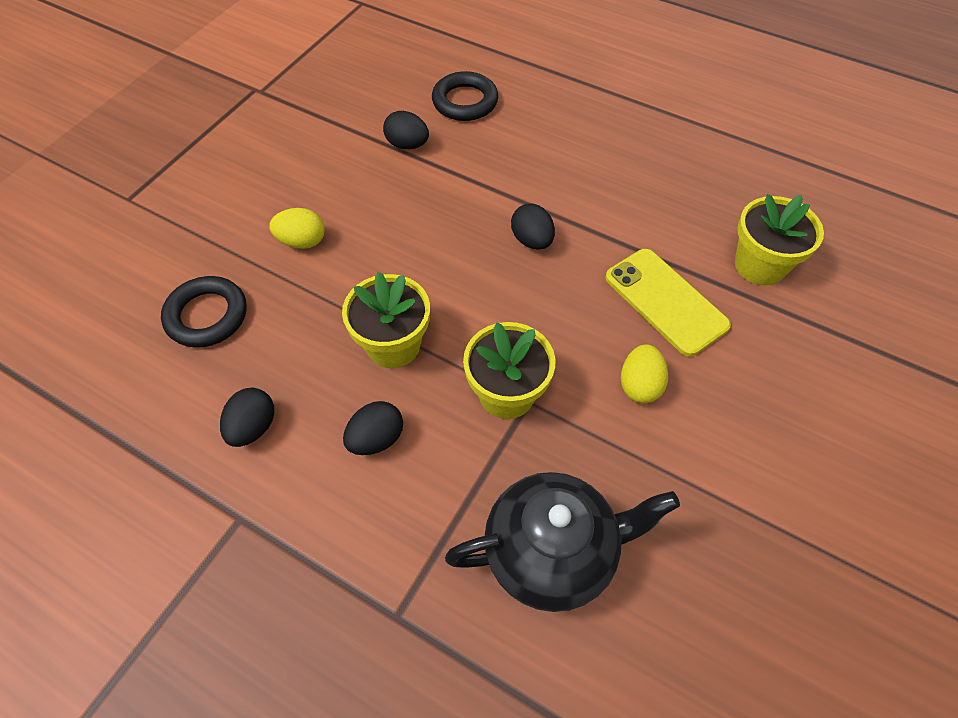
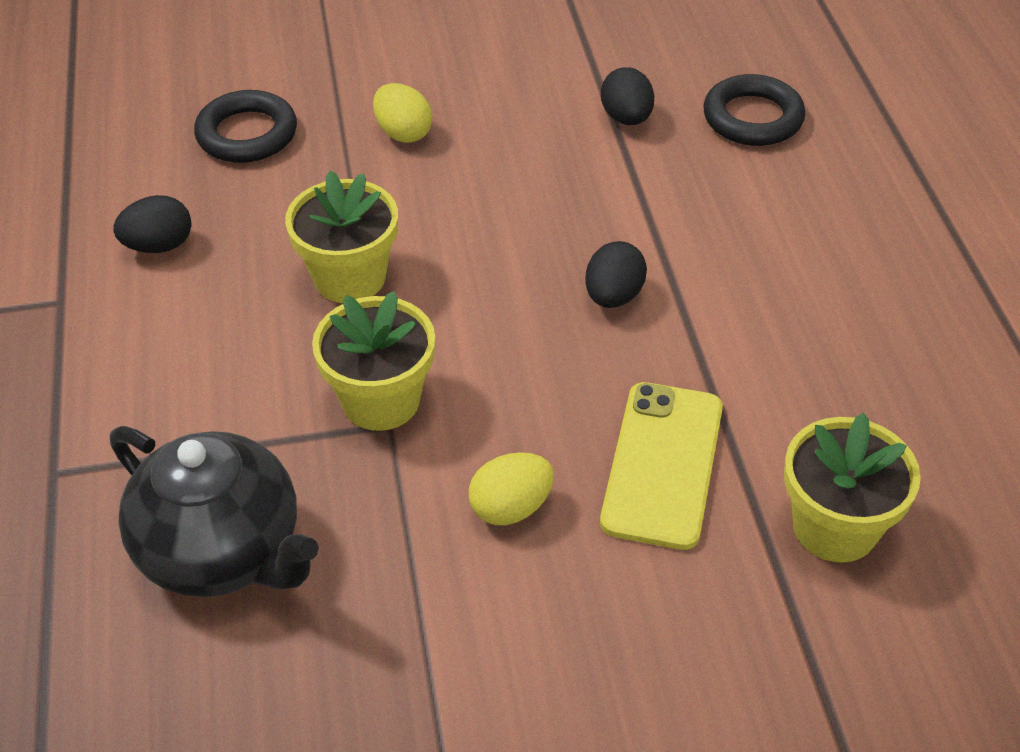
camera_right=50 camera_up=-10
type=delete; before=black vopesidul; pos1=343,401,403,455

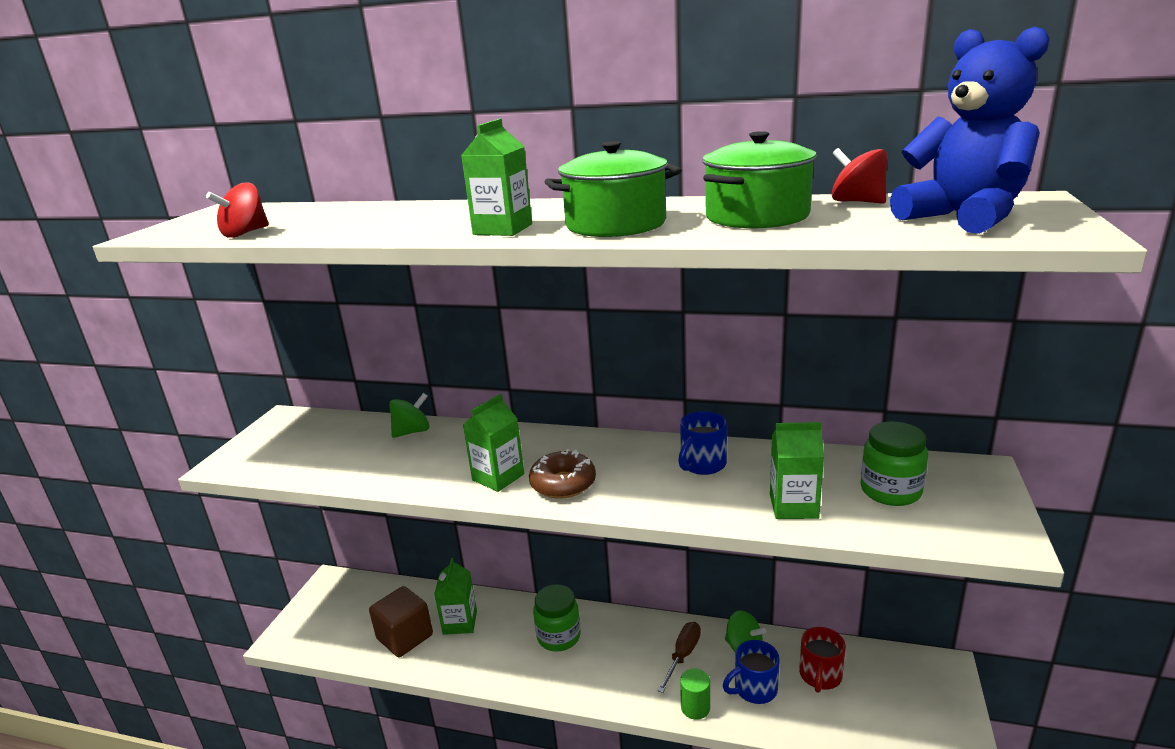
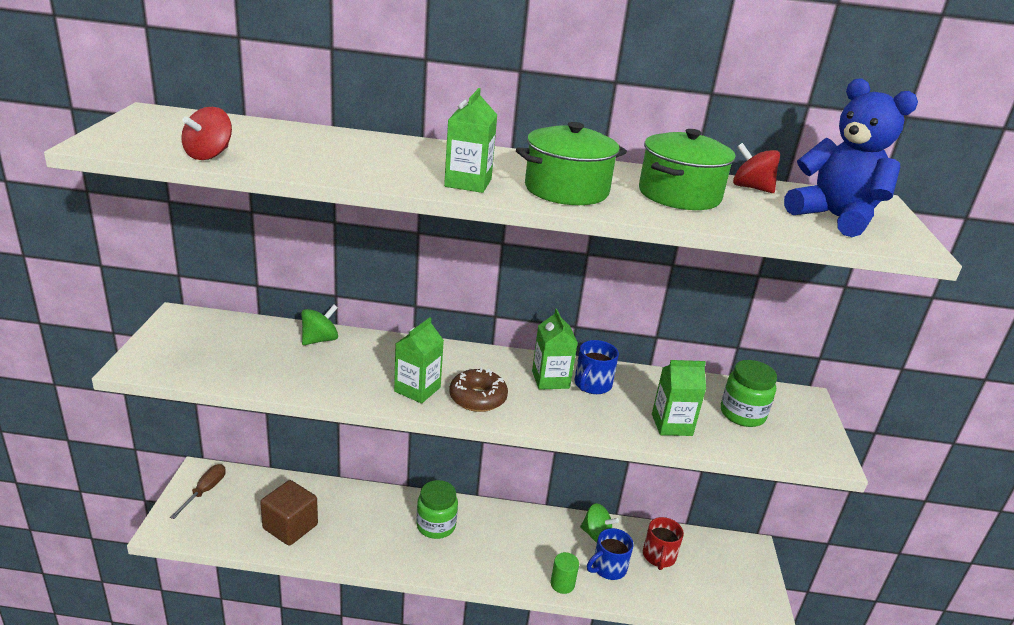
camera_right=-15 camera_up=5
type=move; before=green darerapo; pos1=434,558,477,635; pos2=532,309,578,390
type=move; before=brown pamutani; pos1=657,622,701,693; pos2=170,464,225,519

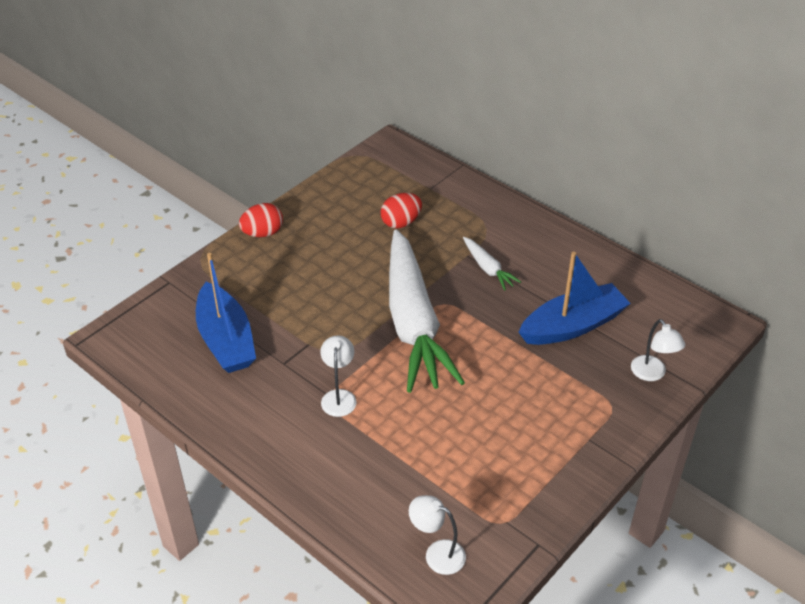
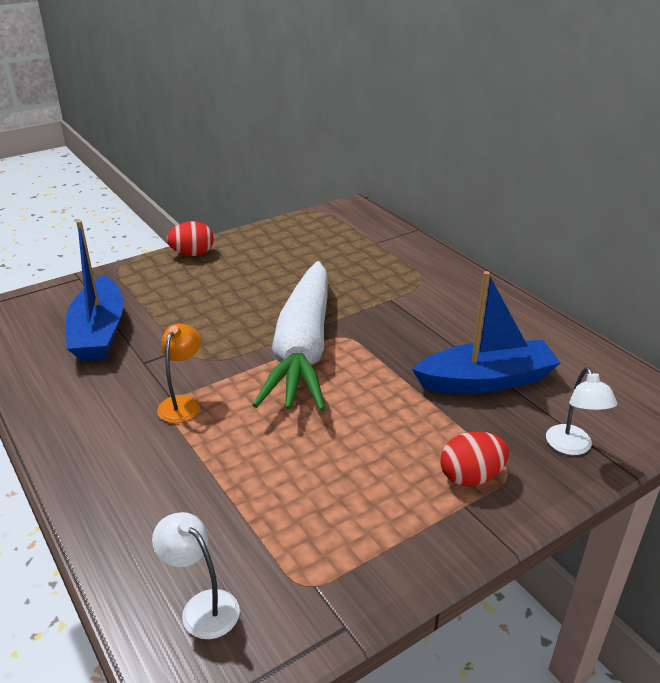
camera_right=15 camera_up=-10
type=delete; before=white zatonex; pos1=463,237,521,290
type=move; before=red vopesidul; pos1=380,193,422,228; pos2=440,432,509,487
type=recolor; before=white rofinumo; after=orange rofinumo; pos1=320,335,357,417; pos2=157,324,201,423

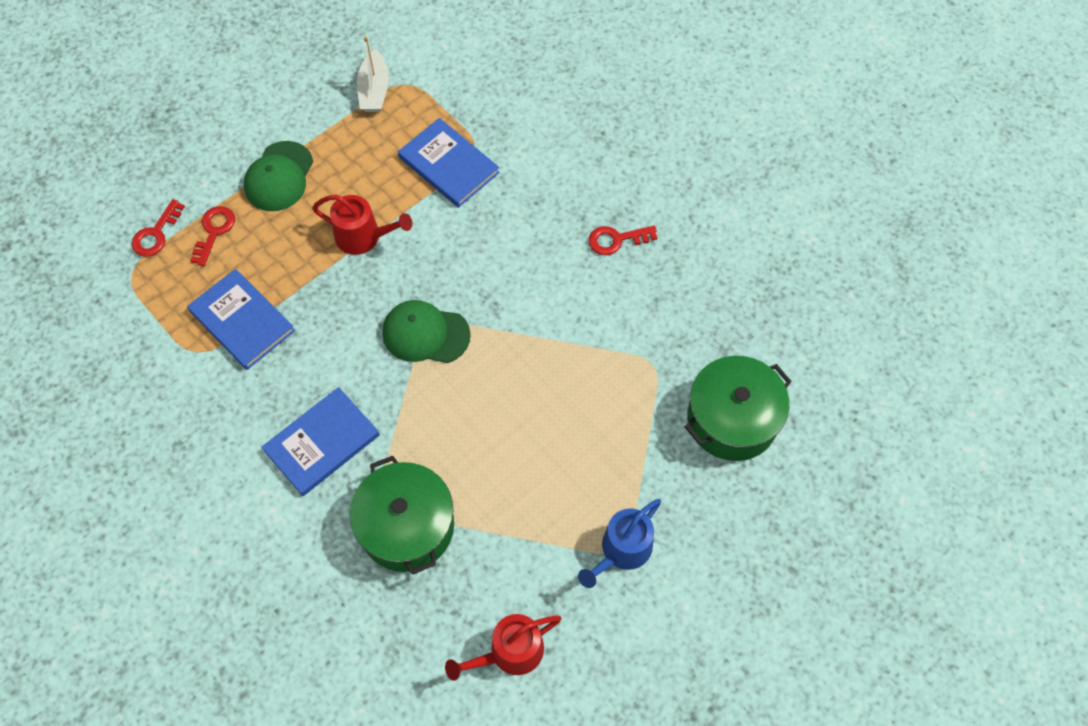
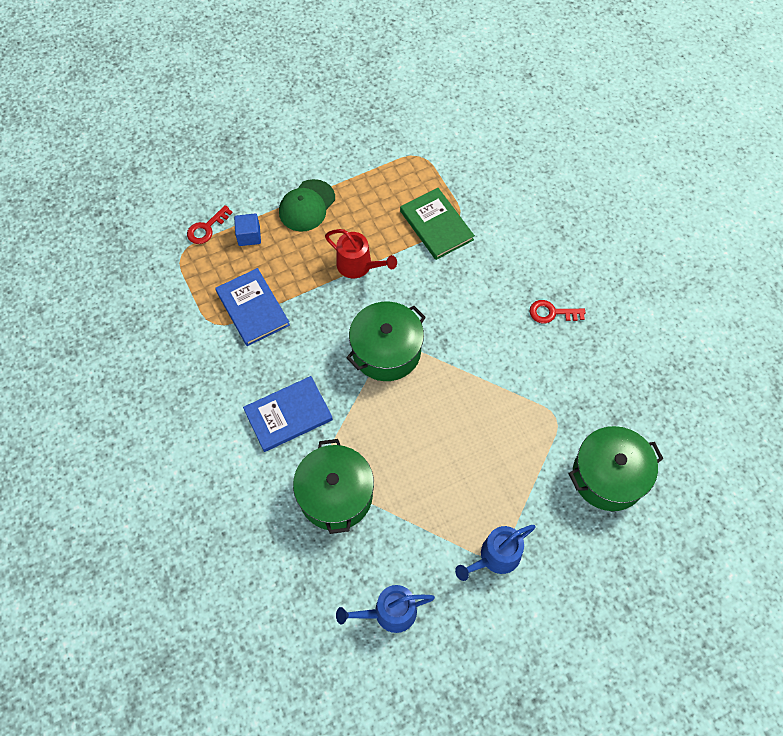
camera_right=15 camera_up=0
type=delete; before=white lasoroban; pos1=357,37,389,112
type=replace; before=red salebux; after=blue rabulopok; pos1=190,206,235,266; pos2=234,214,261,246
type=replace; before=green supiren; after=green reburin; pos1=382,300,471,363; pos2=346,302,426,381
type=recolor; before=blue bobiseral; after=green bobiseral; pos1=398,118,500,208; pos2=400,188,475,260
type=recolor; before=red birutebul; after=blue birutebul; pos1=445,614,561,681; pos2=336,585,435,633

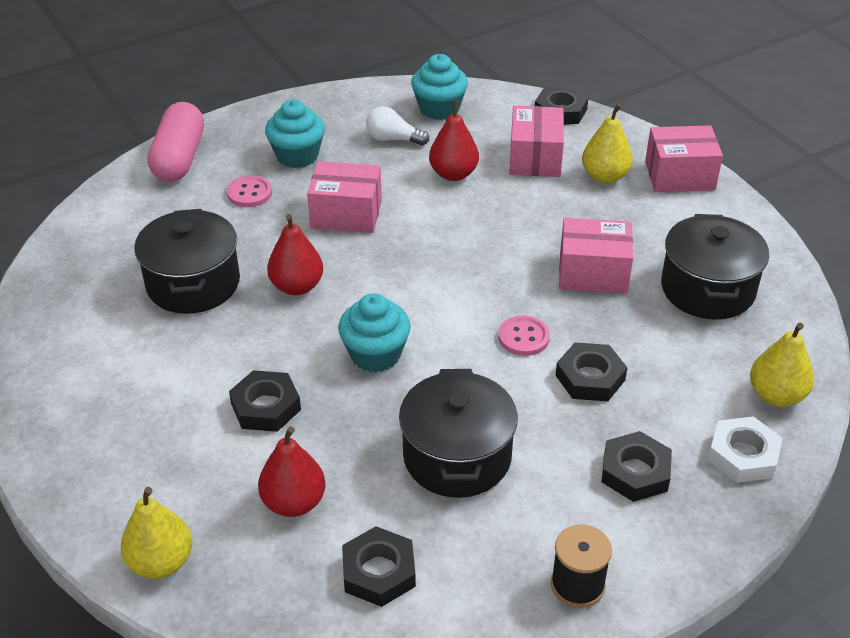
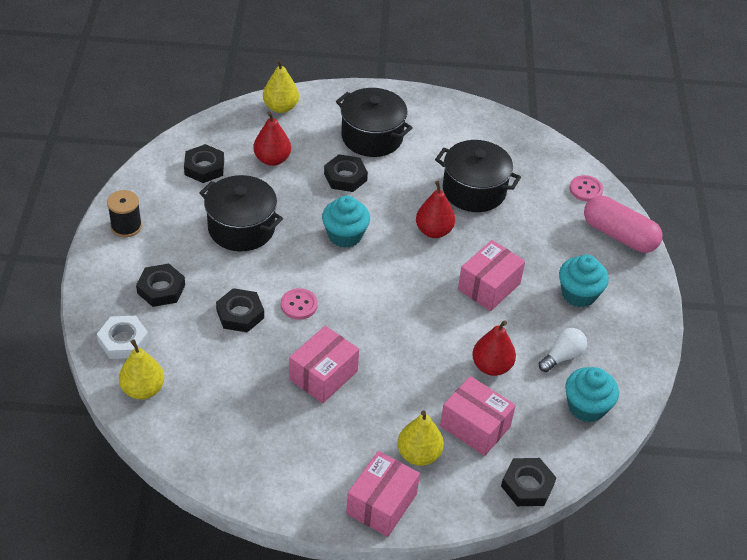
camera_right=120 camera_up=5
type=move; before=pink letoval; pos1=227,176,272,207; pos2=570,175,603,202
type=move; before=black reburin; pos1=661,214,769,319; pos2=336,88,413,157

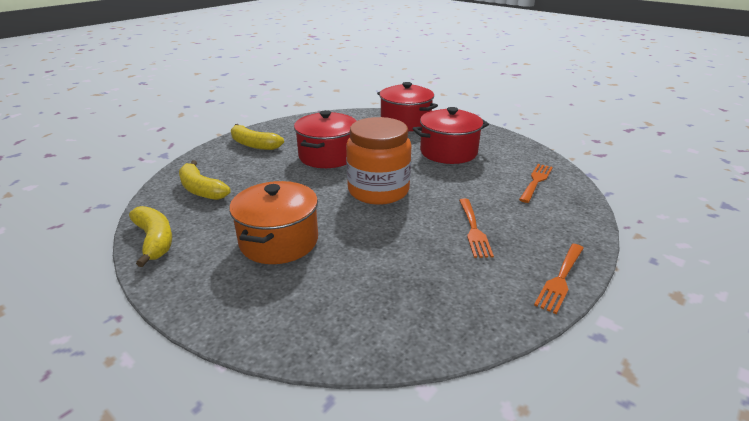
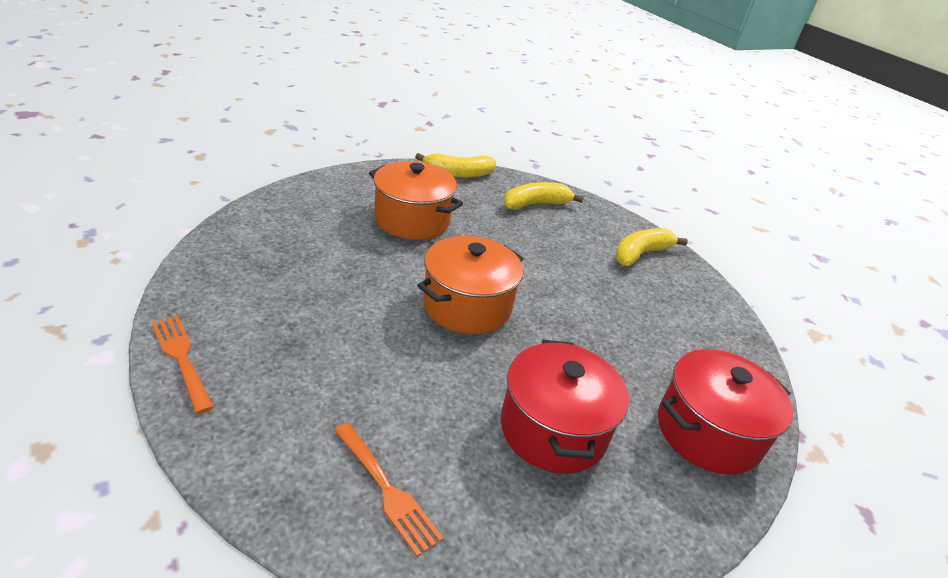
camera_right=105 camera_up=5
type=delete; before=red reburin; pos1=294,110,356,168
type=delete; before=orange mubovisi; pos1=459,199,494,258
type=replace; before=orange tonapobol; after=orange reburin; pos1=346,117,412,205; pos2=417,236,524,334

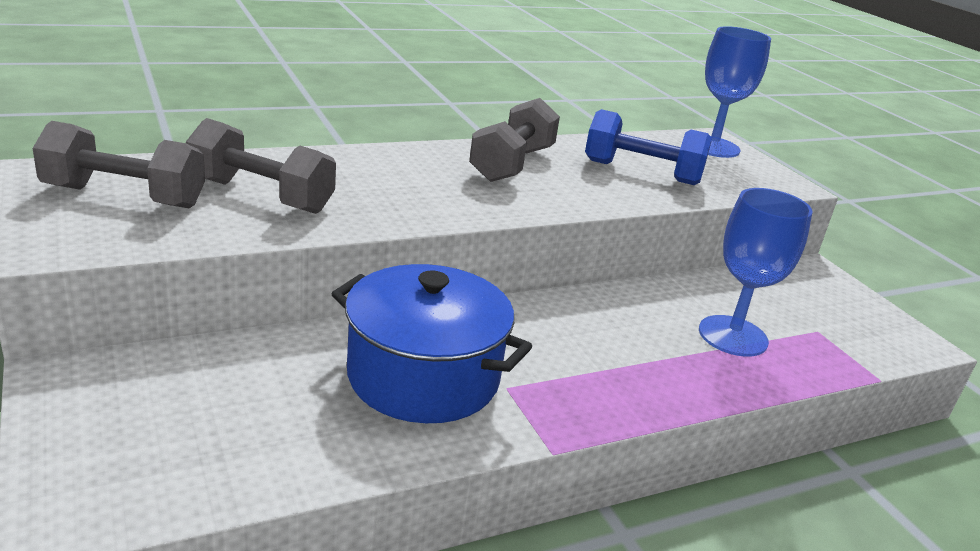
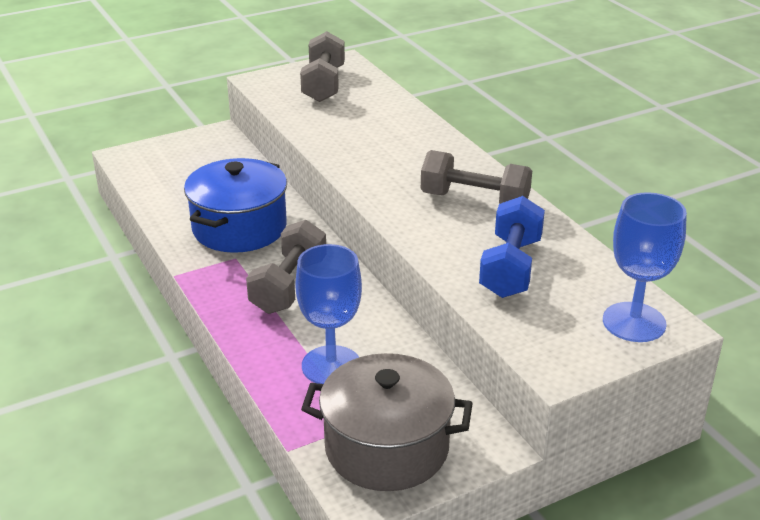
camera_right=90 camera_up=5
type=insert; after=grey reburin; pos2=301,353,473,491
type=move; before=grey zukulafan; pos1=186,118,336,214; pos2=246,220,326,314

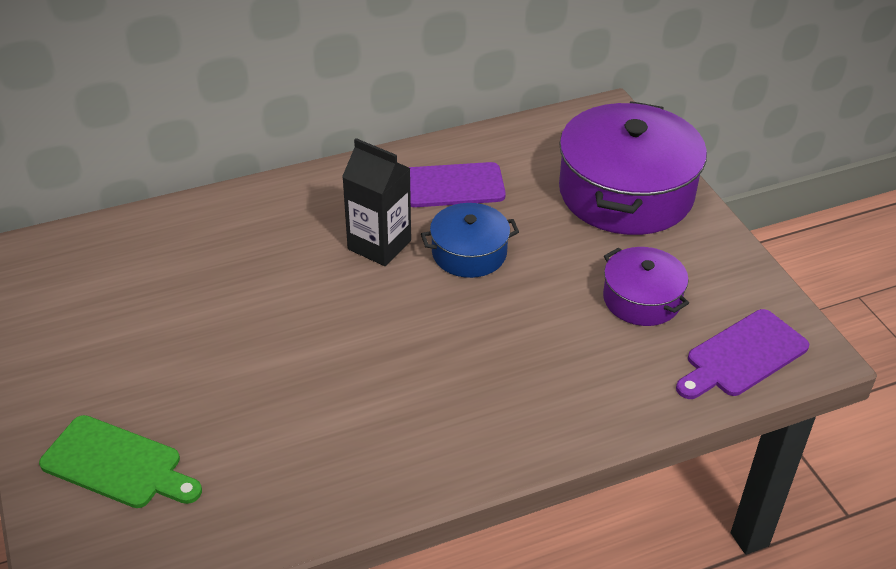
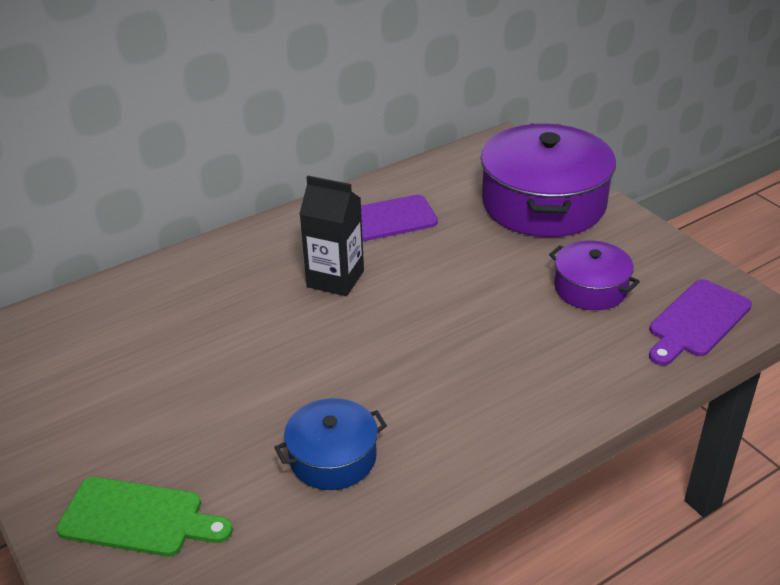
camera_right=-10 camera_up=-5
type=move; before=blue reburin; pos1=421,203,519,278; pos2=274,398,387,490

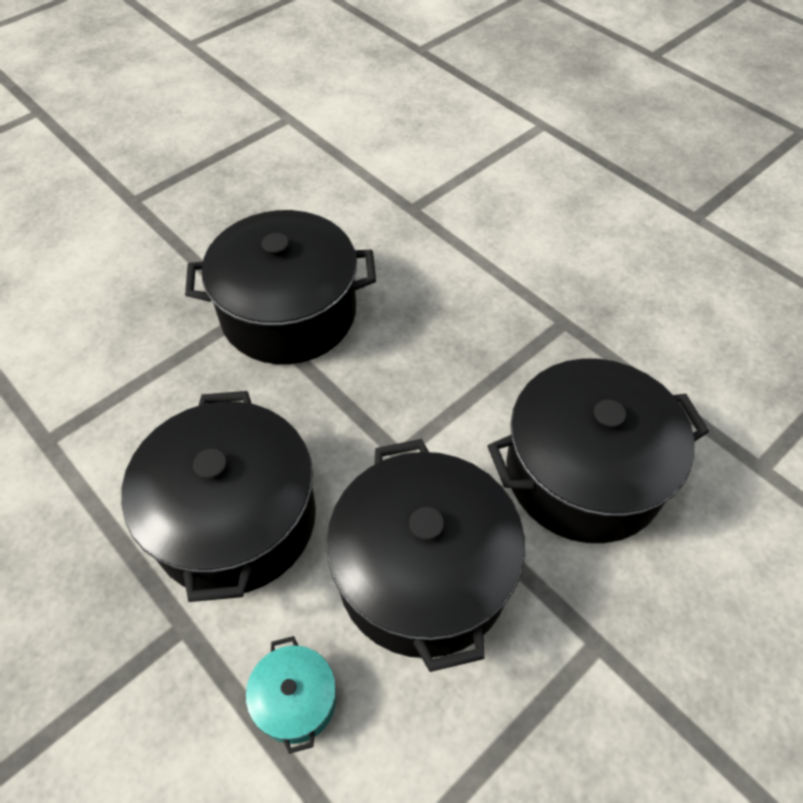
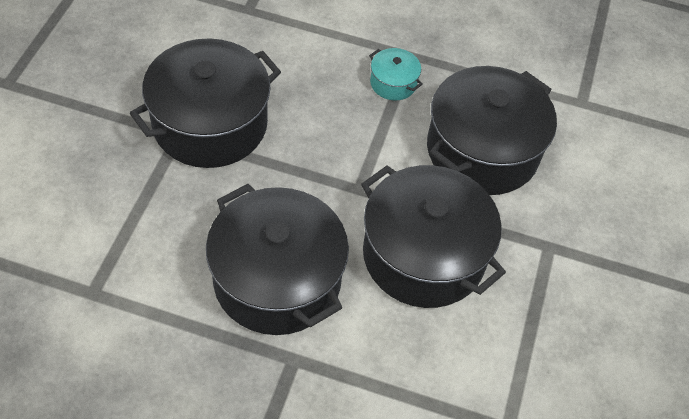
camera_right=-35 camera_up=0
type=move; before=turquoise reburin; pos1=246,636,336,754; pos2=369,48,423,100

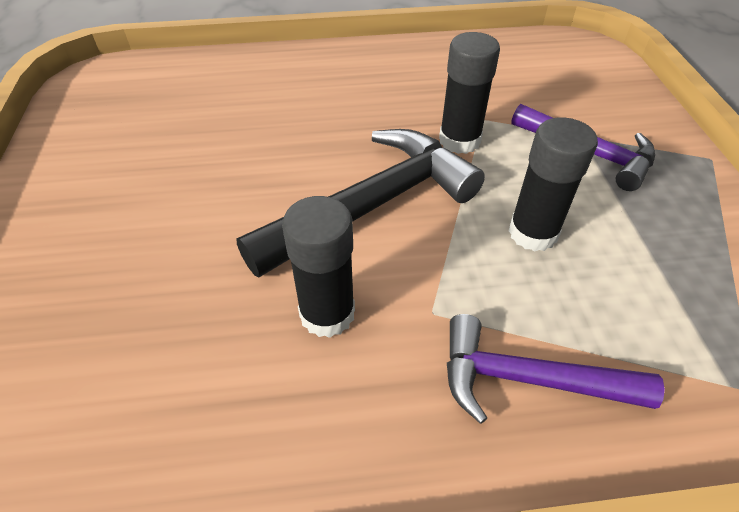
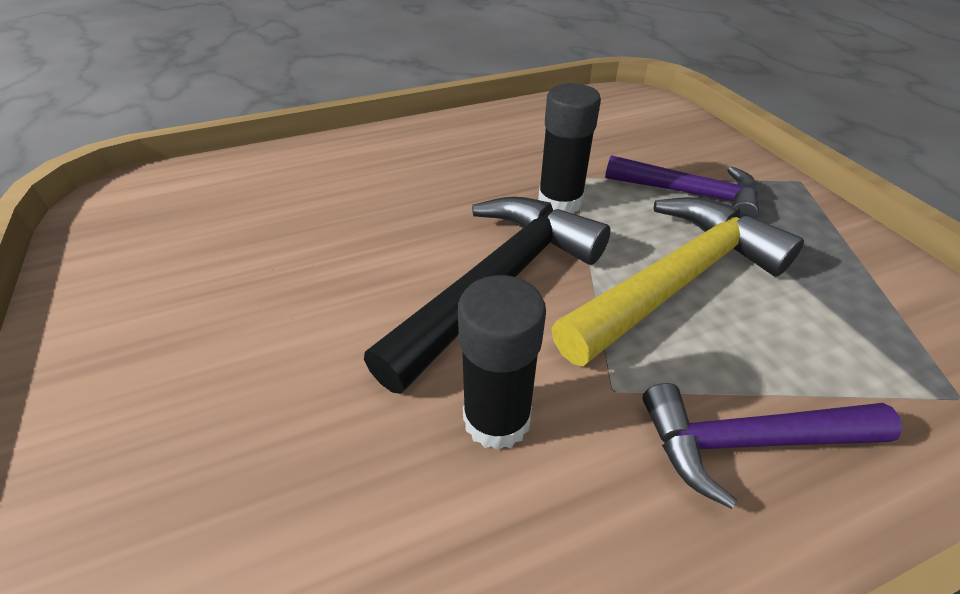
camera_right=-15 camera_up=-5
type=replace; before=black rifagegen; after=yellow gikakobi; pos1=508,117,598,251; pos2=551,197,804,367

